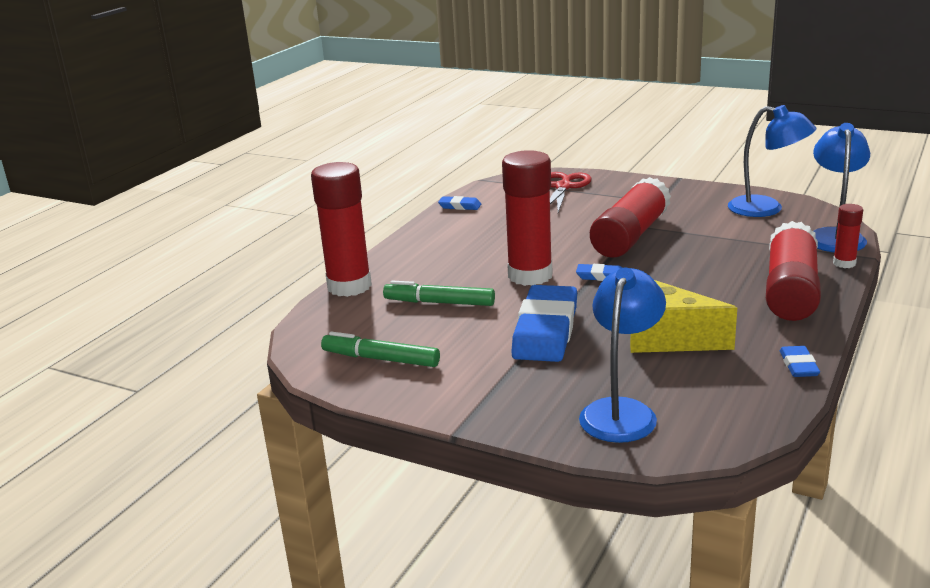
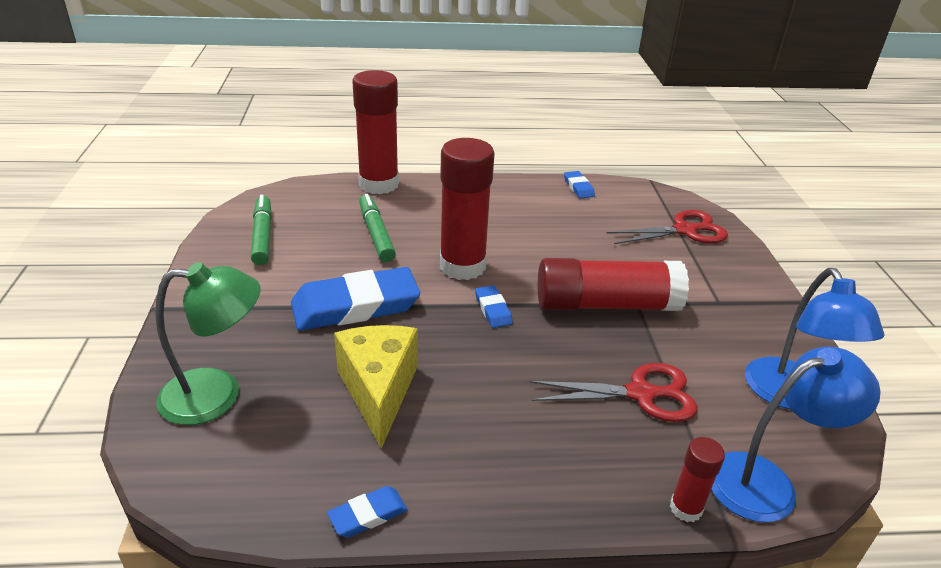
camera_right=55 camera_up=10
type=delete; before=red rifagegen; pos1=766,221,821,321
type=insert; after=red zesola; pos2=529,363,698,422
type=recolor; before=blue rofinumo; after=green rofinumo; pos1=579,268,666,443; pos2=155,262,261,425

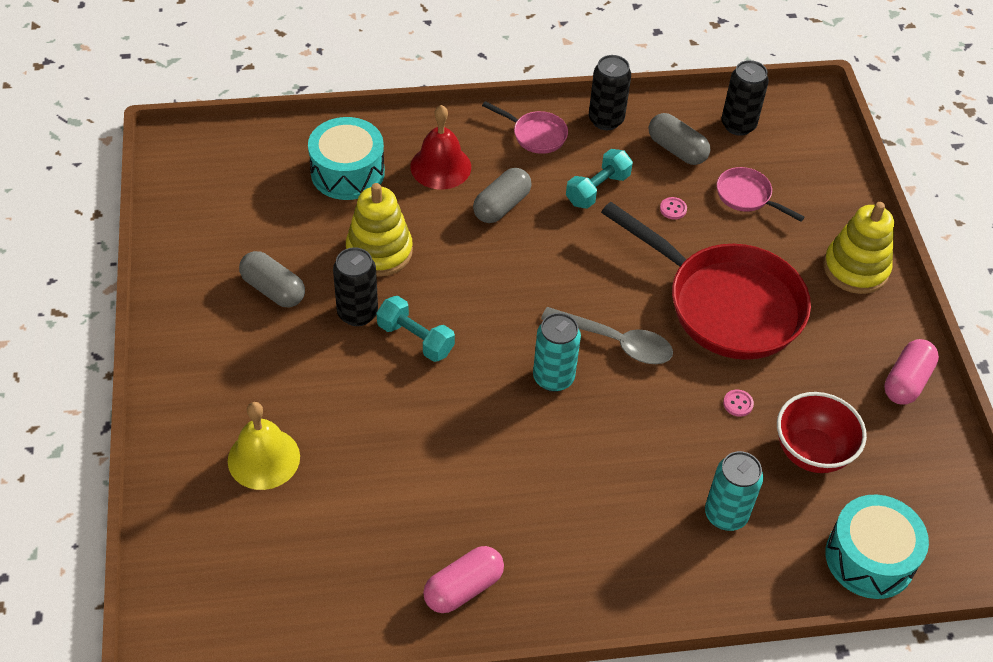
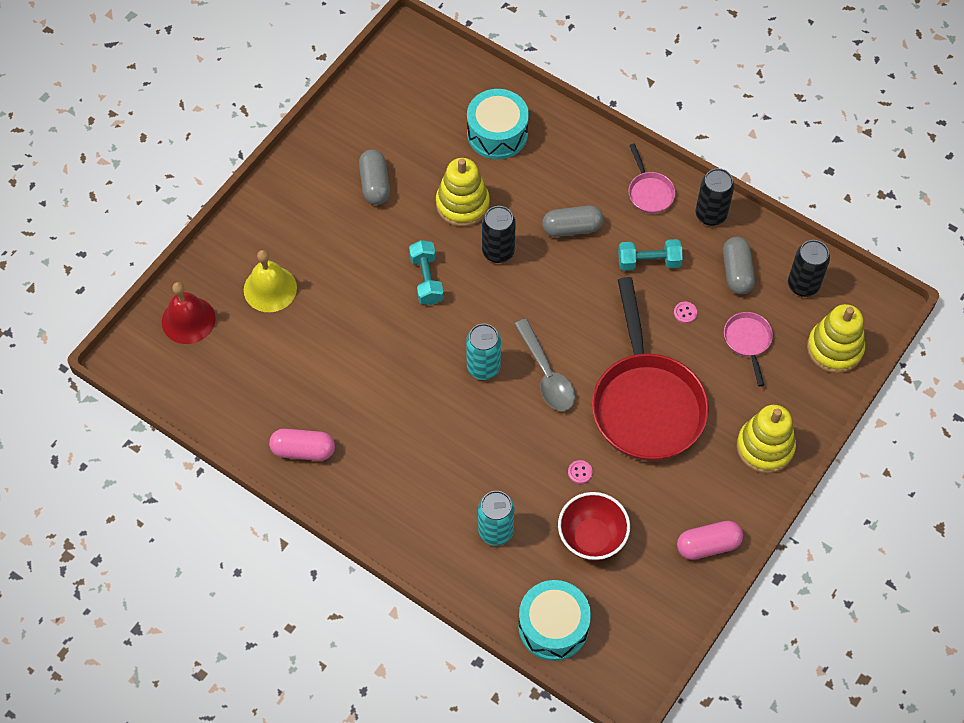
camera_right=45 camera_up=10
type=insert; after=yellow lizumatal; pos2=807,304,865,373
type=move; before=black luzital; pos1=333,247,378,326; pos2=482,206,516,263
type=move; before=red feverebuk; pos1=410,105,471,189; pos2=162,282,216,344

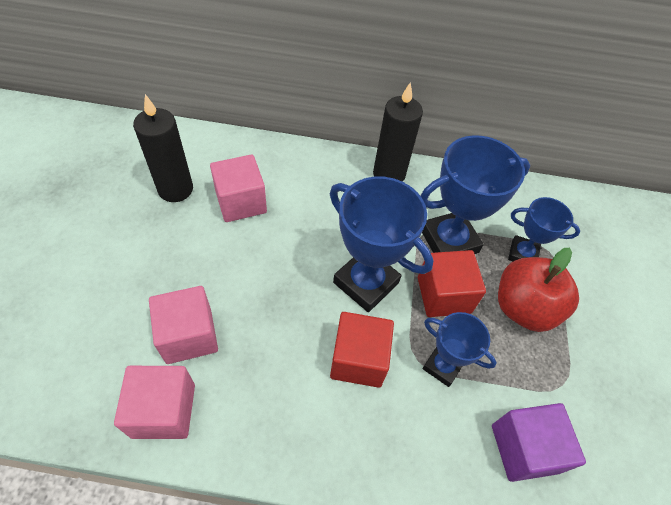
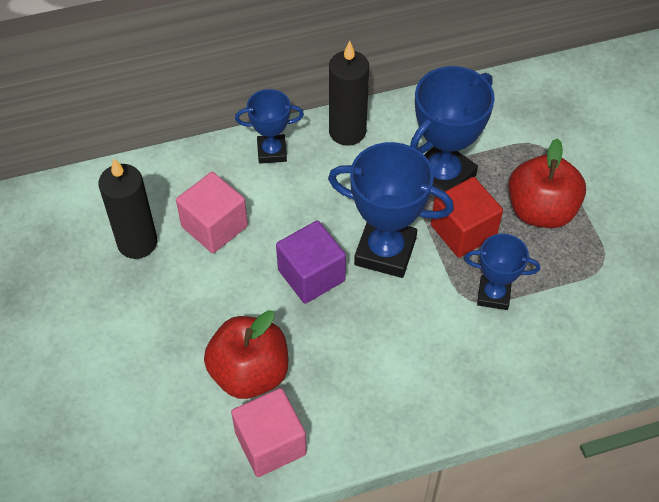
camera_right=-20 camera_up=0
type=delete; before=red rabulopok; pos1=330,312,394,388
type=move; before=purple rabulopok; pos1=492,403,586,482; pos2=276,220,346,304
type=move; before=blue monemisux; pos1=508,197,580,261; pos2=235,89,304,164
type=replace; before=pink rabulopok; after=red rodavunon; pos1=149,286,218,364; pos2=204,310,288,399

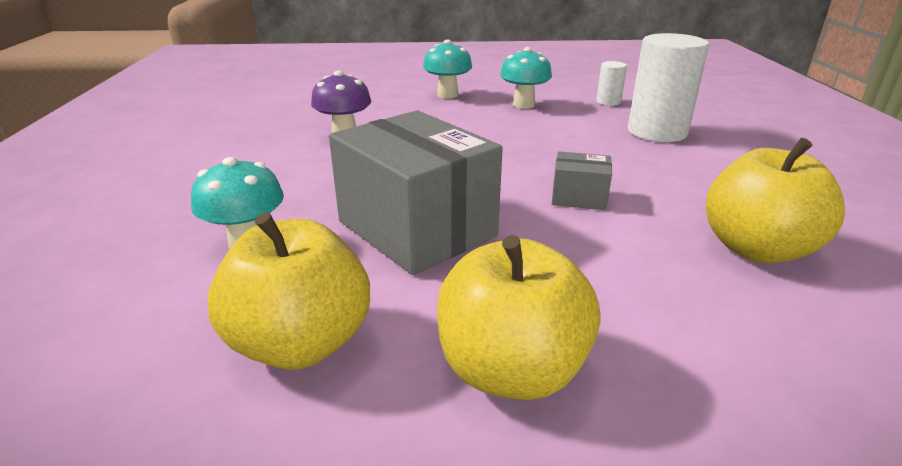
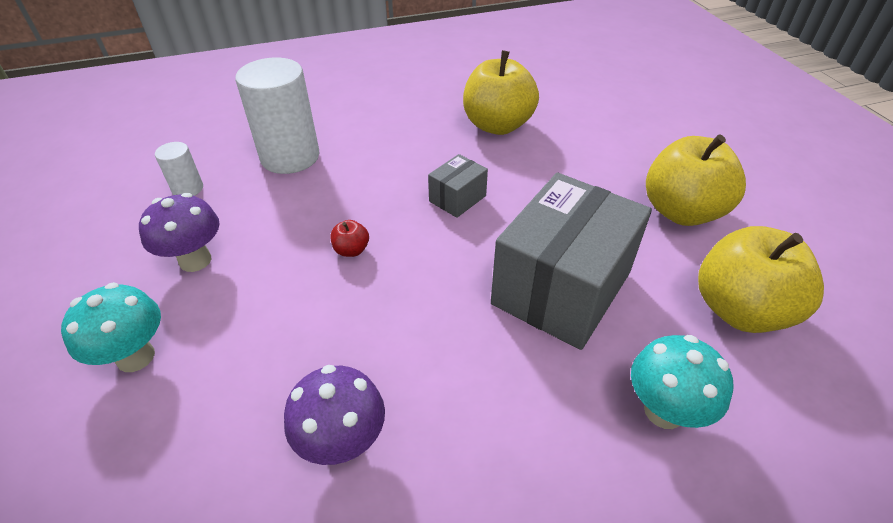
camera_right=-105 camera_up=15
type=insert; after=red rodavunon; pos2=331,220,369,257
type=recolor; before=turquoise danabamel; after=purple danabamel; pos1=500,47,552,109; pos2=139,193,219,272
type=rotate; before=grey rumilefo; pos1=552,151,612,210; pos2=428,154,488,218; turn=45

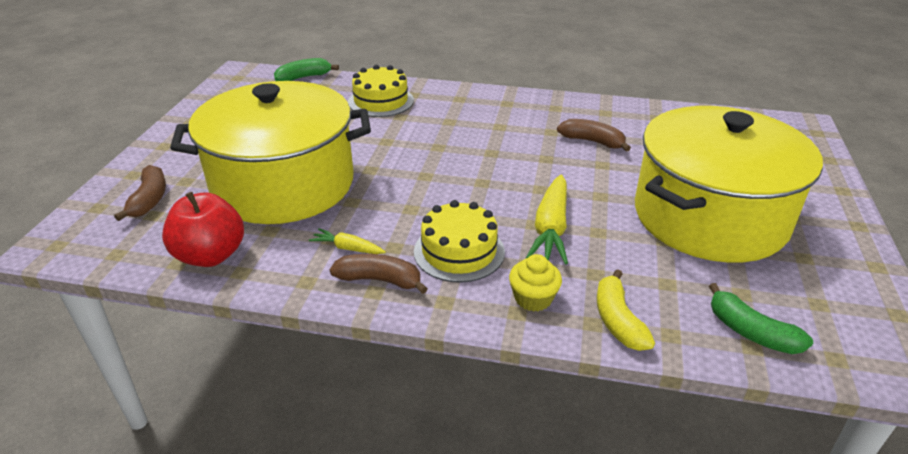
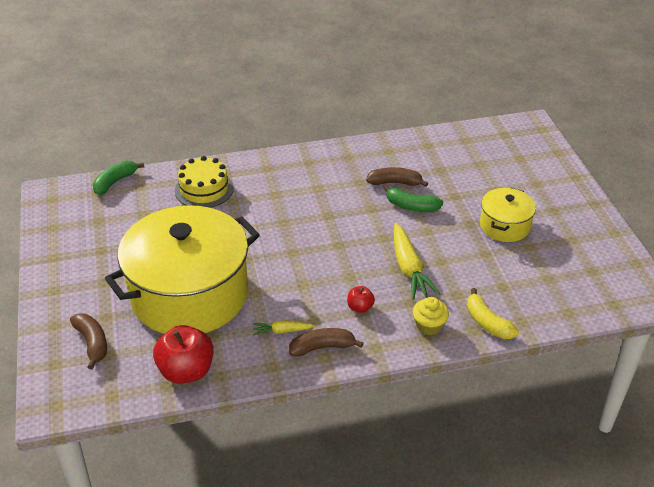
camera_right=-25 camera_up=5
type=move; before=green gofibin; pos1=709,283,813,354; pos2=383,185,443,212
type=replace; before=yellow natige; after=red rodavunon; pos1=414,200,505,283; pos2=347,286,375,313
type=resize; before=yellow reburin; pos1=635,106,823,263; pos2=480,188,536,242; scale=0.47

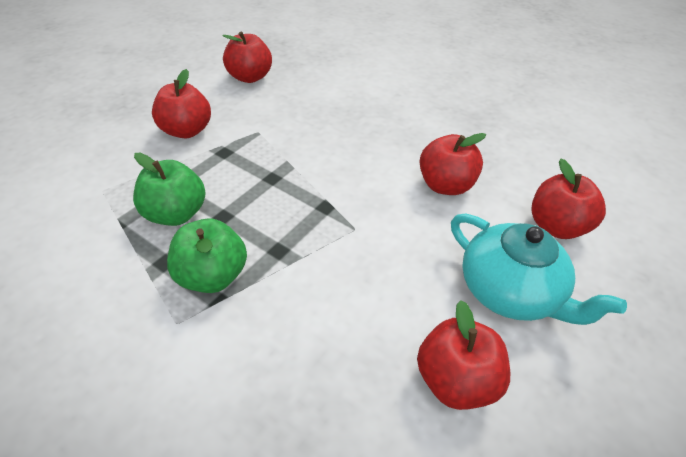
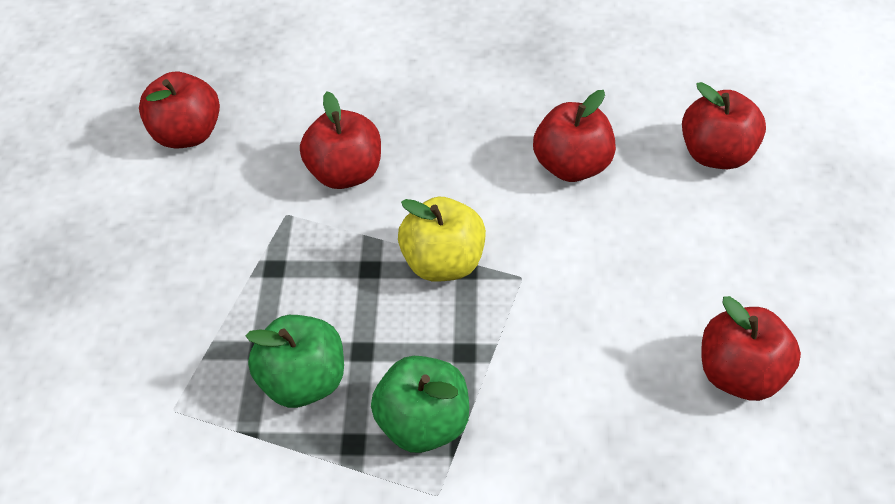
camera_right=-30 camera_up=5
type=delete; before=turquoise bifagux; pos1=451,214,627,325
type=insert; after=yellow rodavunon; pos2=398,197,486,282
type=move; before=red rodavunon; pos1=152,69,211,138; pos2=300,91,381,189

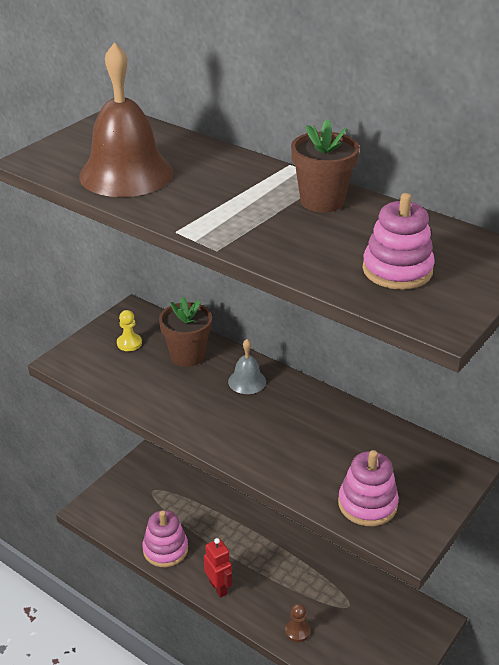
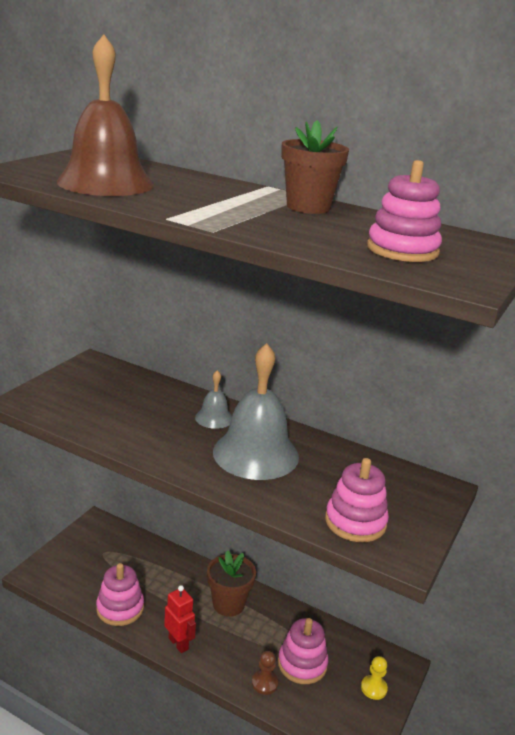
camera_right=-10 camera_up=-10
type=insert; after=grey feverebuk; pos2=213,343,299,480
type=insert; after=pink lizumatal; pos2=278,618,328,684
type=move; before=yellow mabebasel; pos1=117,310,142,351; pos2=361,656,388,700
type=move; before=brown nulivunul; pos1=159,297,212,367; pos2=207,550,256,617

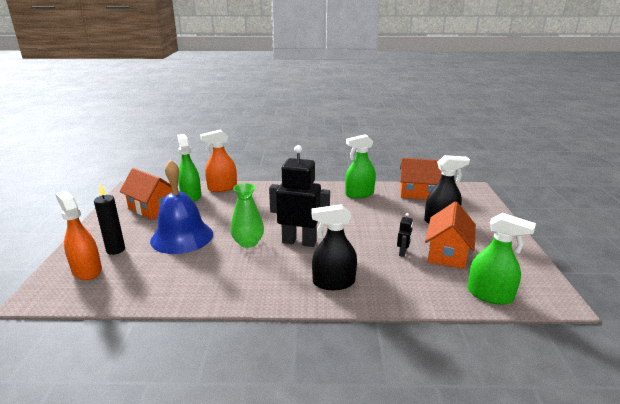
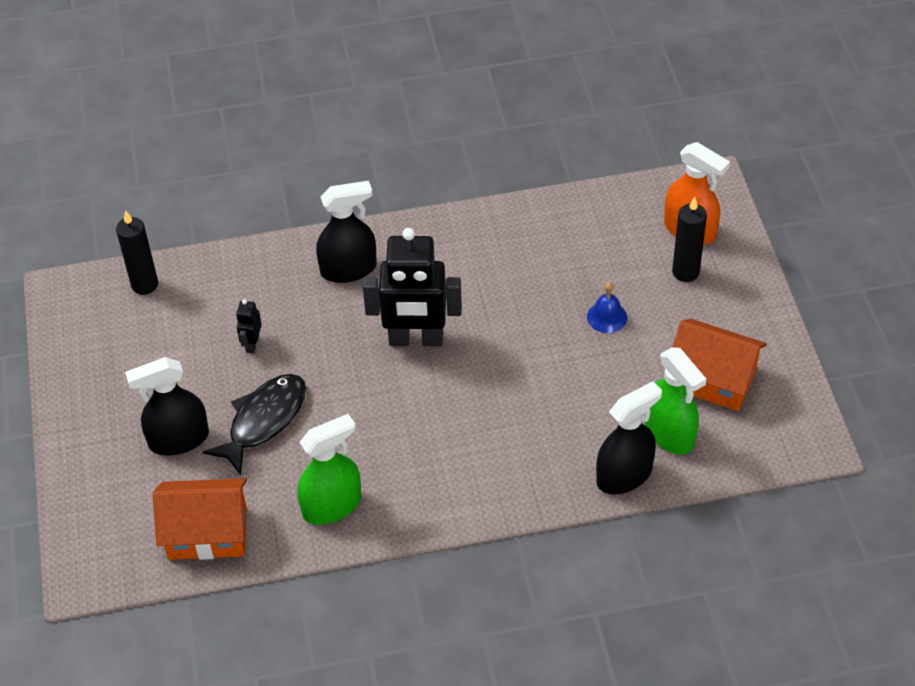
camera_right=170 camera_up=25
type=delete; before=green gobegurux; pos1=230,183,264,248
type=delete; before=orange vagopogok; pos1=425,201,476,269
type=insert; after=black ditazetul; pos2=203,374,306,475
type=replace; before=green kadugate; after=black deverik; pos1=468,213,536,305; pos2=116,210,158,295
type=recolor; before=orange kadugate; after=black kadugate; pos1=200,130,237,192; pos2=596,381,662,494
type=resize; before=blue feverebuk; pos1=150,160,213,254; pos2=587,282,627,333; scale=0.4

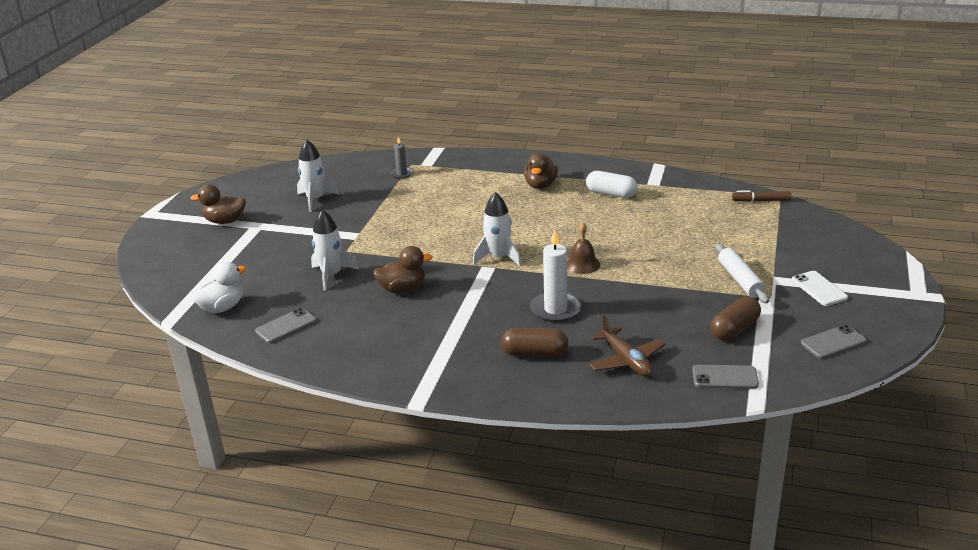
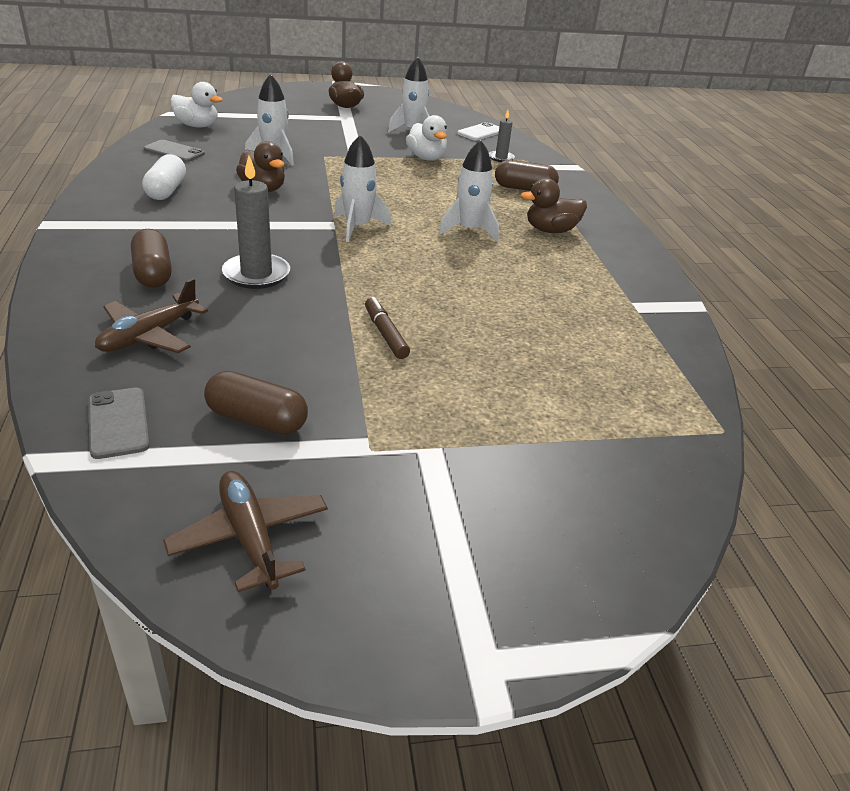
camera_right=60 camera_up=5
type=delete; before=brown feverebuk; pos1=567,223,600,274
type=delete; before=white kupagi; pos1=716,244,769,303
type=insert; after=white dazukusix; pos2=406,115,447,161
type=insert; after=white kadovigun; pos2=438,140,499,242
type=insert; after=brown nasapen; pos2=495,160,559,191
type=move; before=white nasapen; pos1=586,171,637,198; pos2=142,154,186,200
type=move; before=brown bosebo; pos1=732,190,791,202; pos2=365,297,410,359
type=move; before=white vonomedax; pos1=792,271,848,306; pos2=457,122,499,141
type=replace; before=grey vonomedax; after=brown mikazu; pos1=801,325,867,359; pos2=163,471,328,592
type=recolor; before=white deverik; after=grey deverik; pos1=530,230,581,322; pos2=222,156,290,289

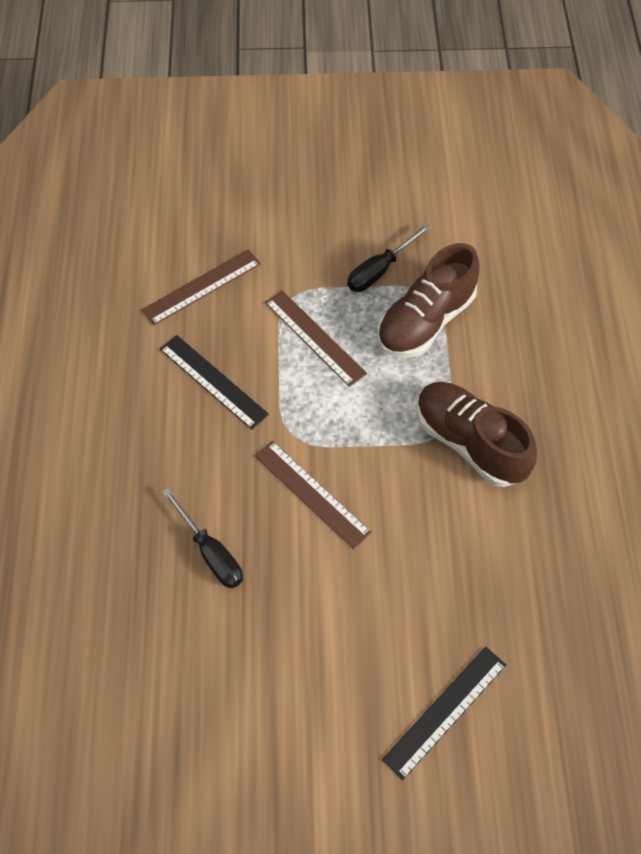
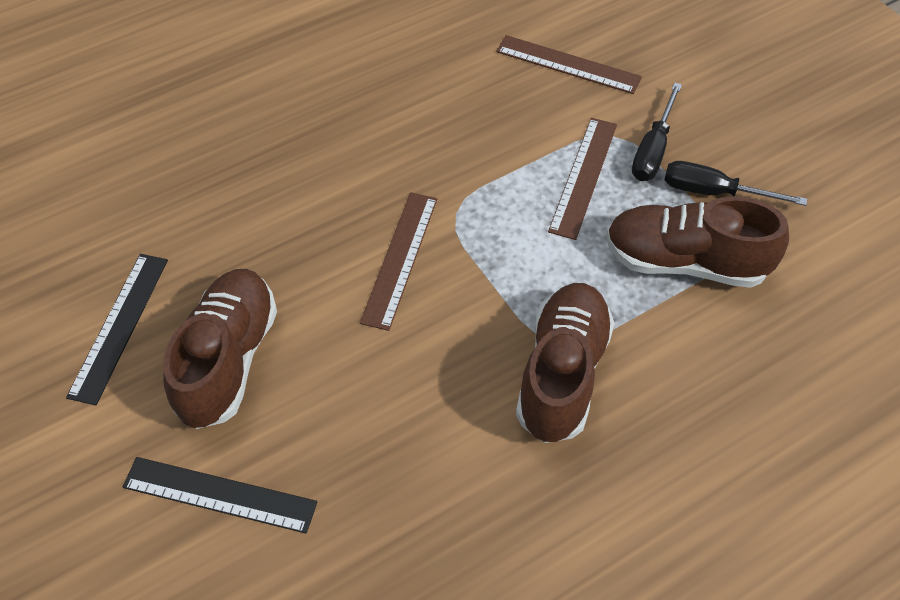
camera_right=60 camera_up=-5
type=insert; after=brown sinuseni; pos2=164,269,277,429
type=move; before=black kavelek; pos1=160,335,269,429; pos2=66,254,168,405
type=move; before=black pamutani; pos1=162,488,243,588; pos2=632,82,682,181

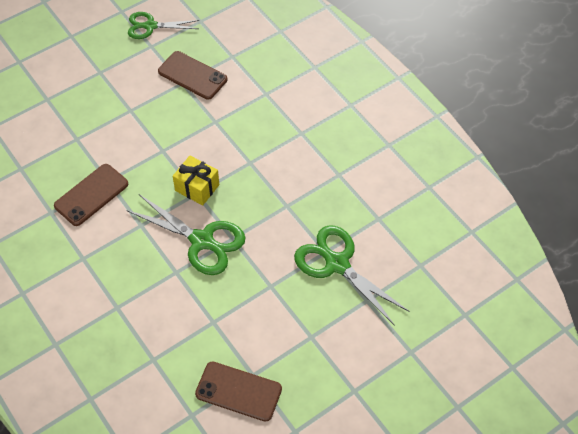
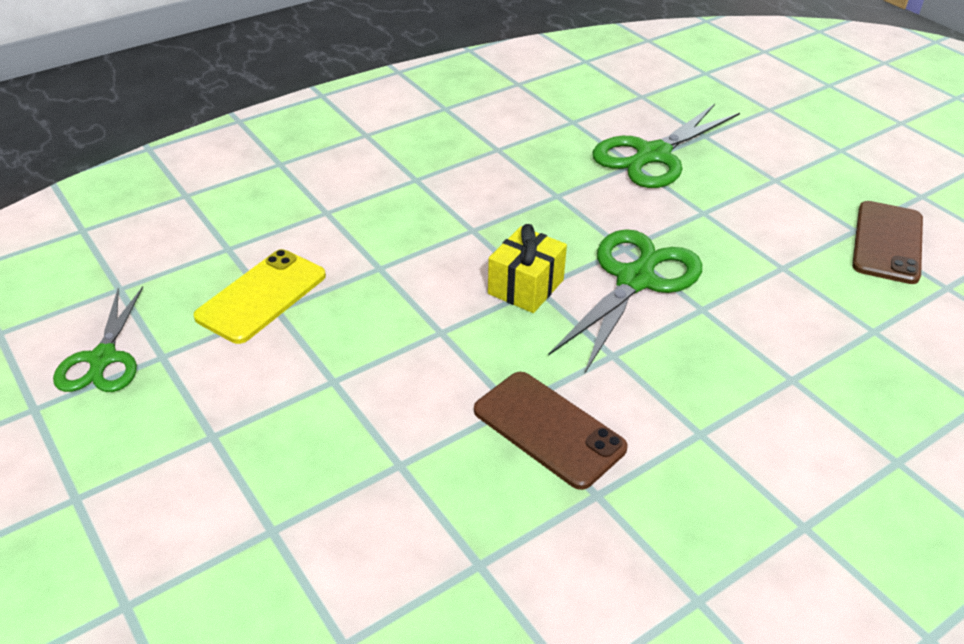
camera_right=-90 camera_up=-15
type=recolor; before=brown vonomedax; after=yellow vonomedax; pos1=158,51,227,100; pos2=193,249,326,344

